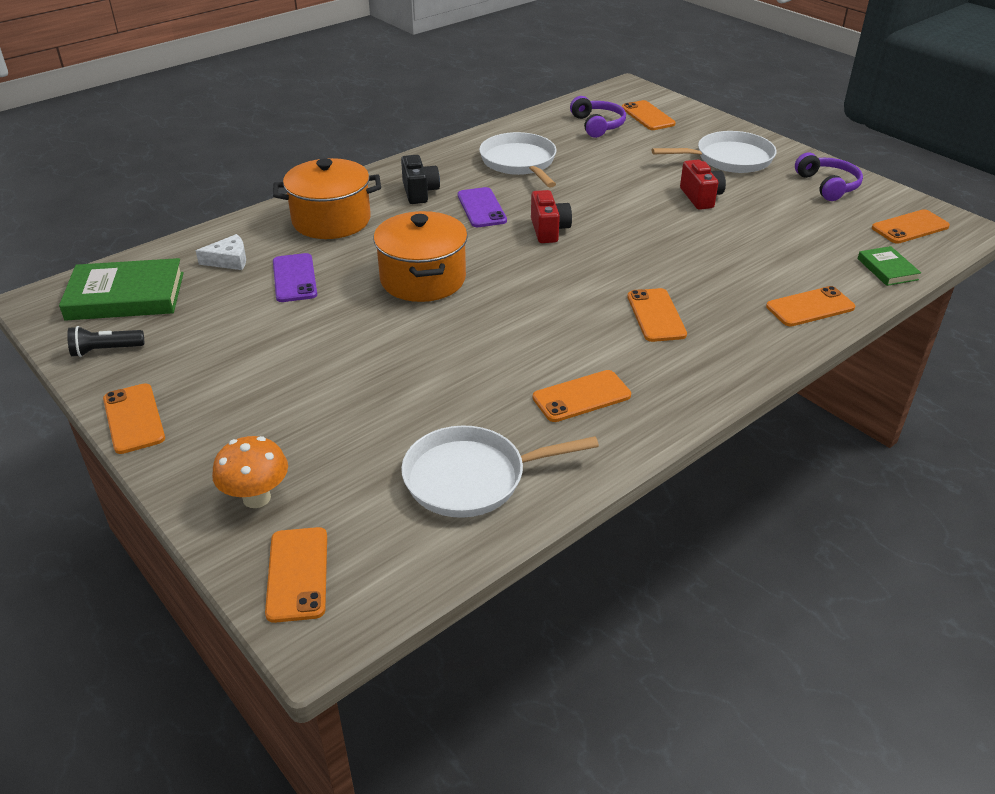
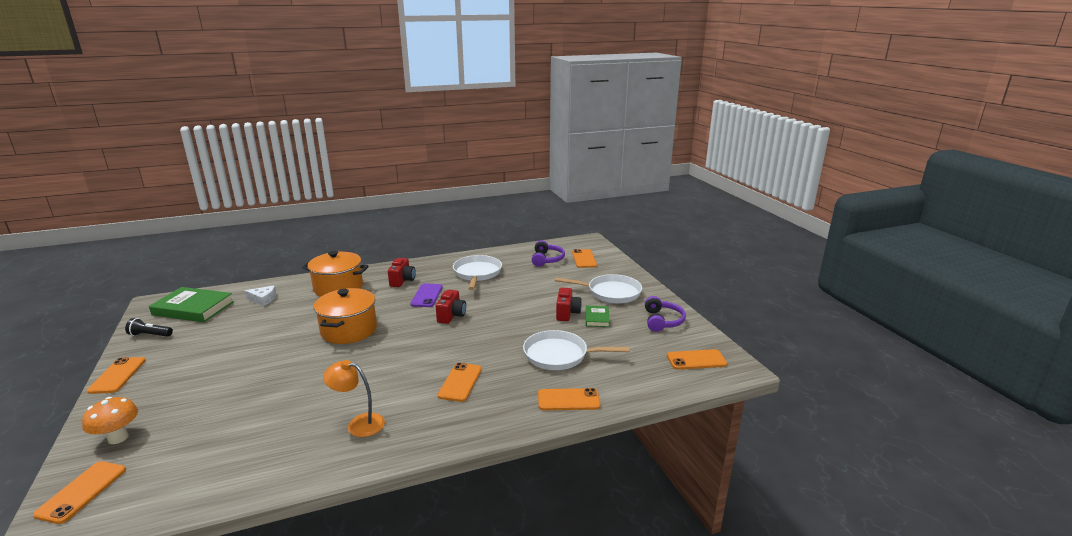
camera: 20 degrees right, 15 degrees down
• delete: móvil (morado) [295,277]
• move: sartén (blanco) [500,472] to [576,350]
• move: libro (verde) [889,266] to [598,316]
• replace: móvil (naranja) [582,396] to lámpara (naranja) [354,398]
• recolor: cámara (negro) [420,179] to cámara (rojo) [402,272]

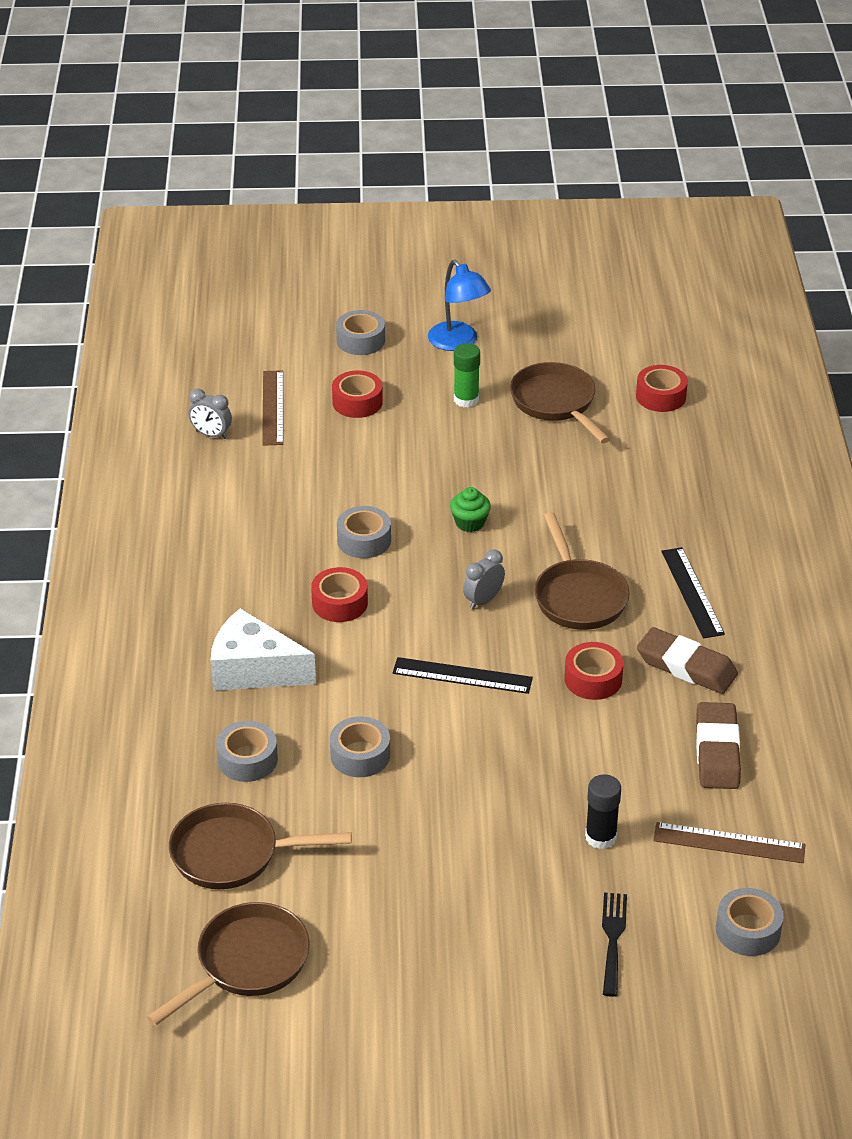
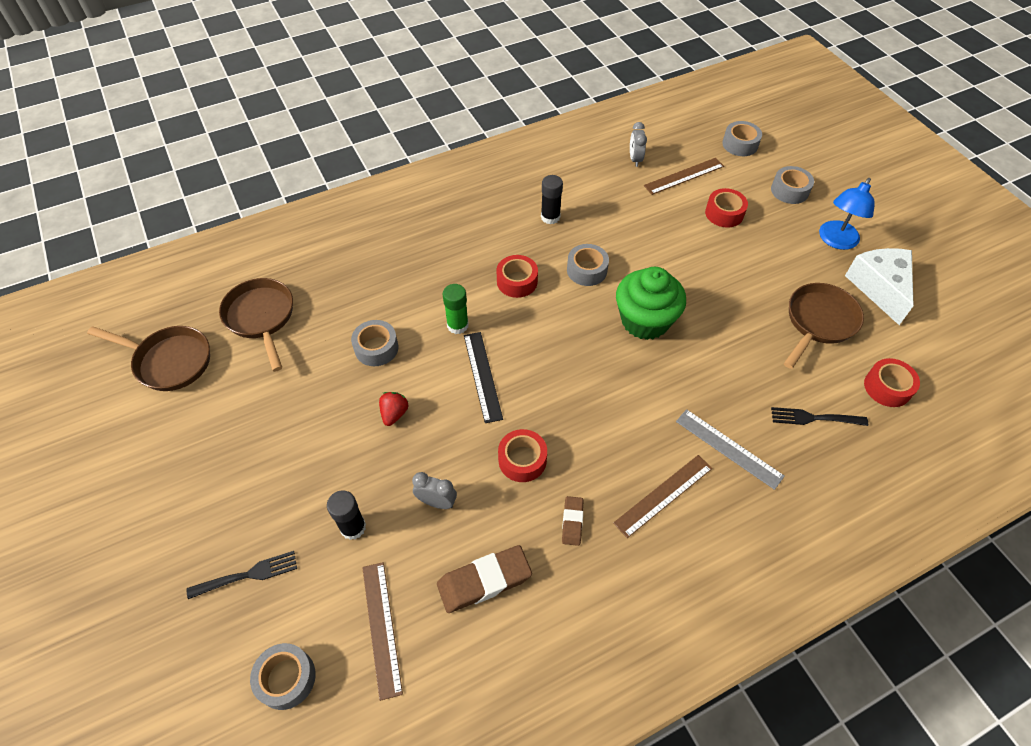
camera: 65 degrees right, 15 degrees up
• delete: sartén (marrón) [582,571]
• insert: fresa (rojo) [393,409]
• insert: barra de pegamento (negro) [552,199]
• insert: regla (gris) [730,449]
• insert: tenedor (negro) [819,416]
• move: queso (blanco) [263,649] to [879,286]
• move: cinta adhesiva (gris) [247,751] to [742,138]
• move: barra de pegamento (verde) [467,375] to [456,309]
• move: despertador (gris) [484,579] to [434,490]
• recolor: regla (negro) [693,592] to regla (marrón) [662,496]
• resize: magdalena (verde) [470,509] = [651,303] x2.09
• resize: goma de borrar (marrón) [687,660] = [573,521] x0.55

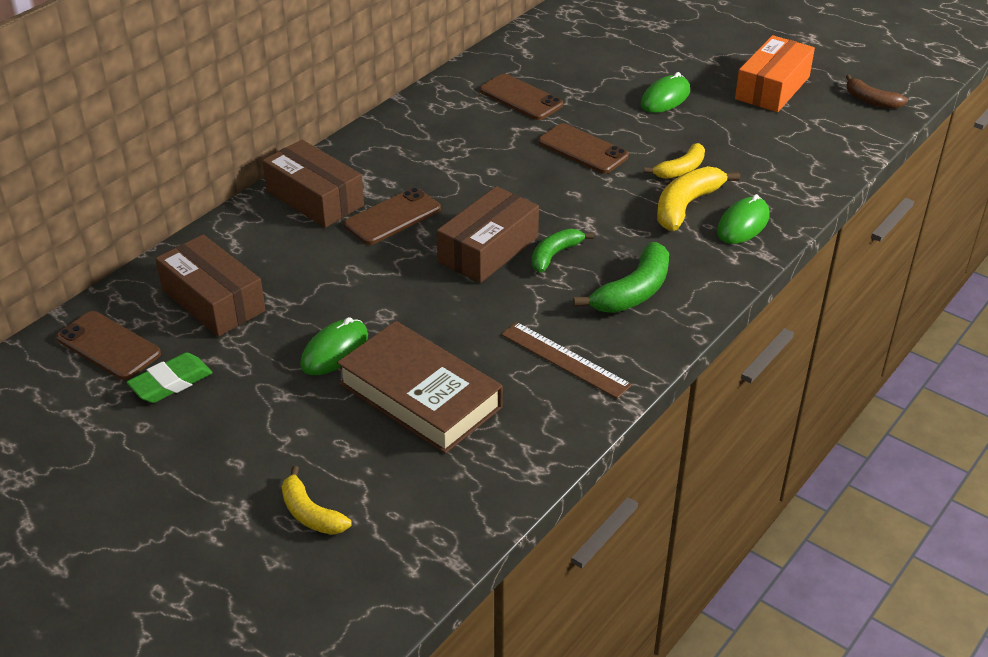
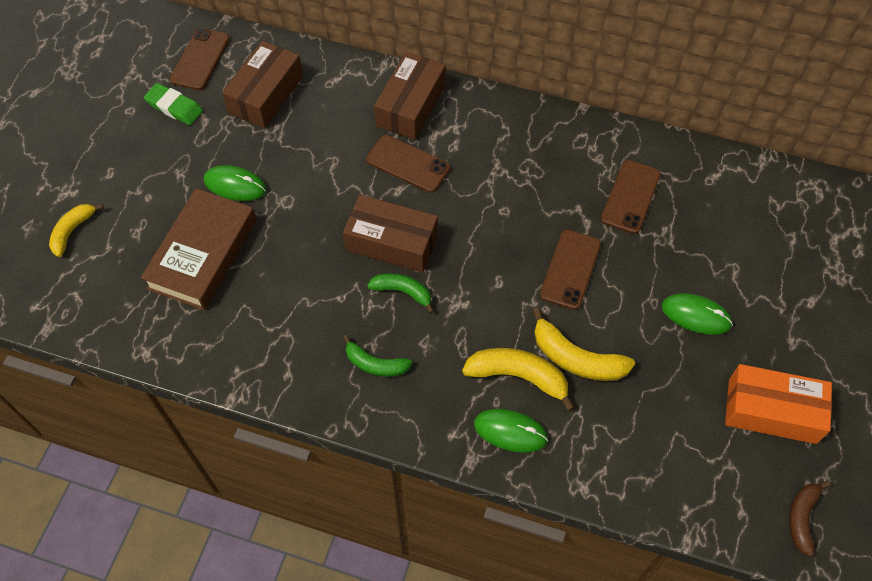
camera: 70 degrees right, 20 degrees up
• delete: regla (marrón) [566,360]
• resize: plátano (verde) [621,277] = [377,356] x0.65
• resize: plátano (amarillo) [674,161] = [583,344] x1.53

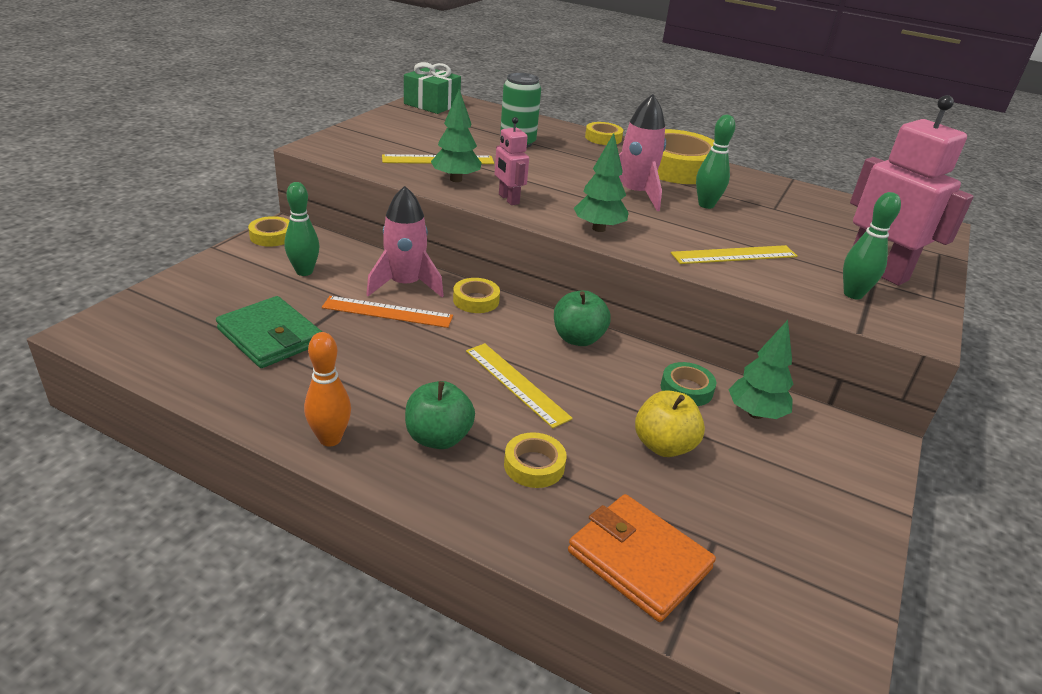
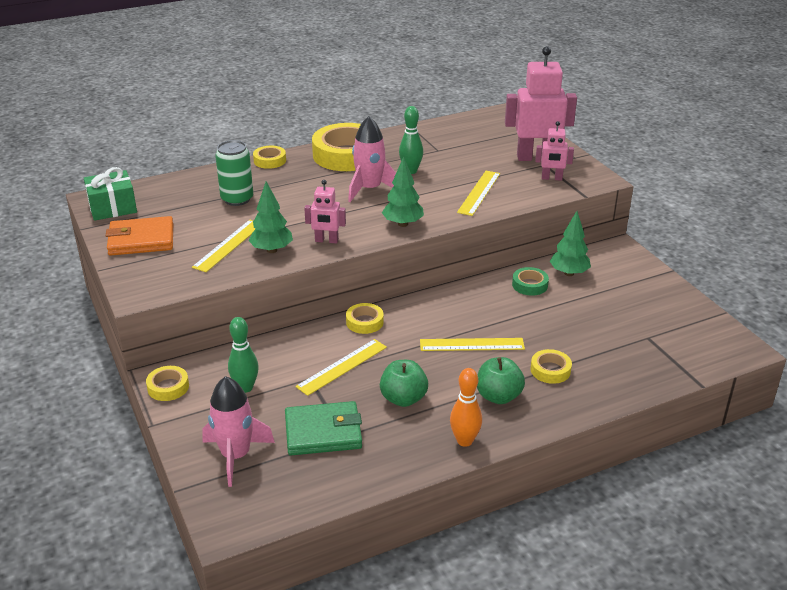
camera: 50 degrees left, 0 degrees up
• delete: manzana (amarillo) [670,423]
• move: cohete (rosa) [405,241] to [238,431]
• move: manzana (verde) [582,318] to [404,383]
• move: cartera (naranja) [642,558] to [139,236]
• replace: bolo (verde) [872,245] to robot (rosa) [554,151]
• recolor: regla (naranja) [387,312] to regla (amarillo) [341,367]

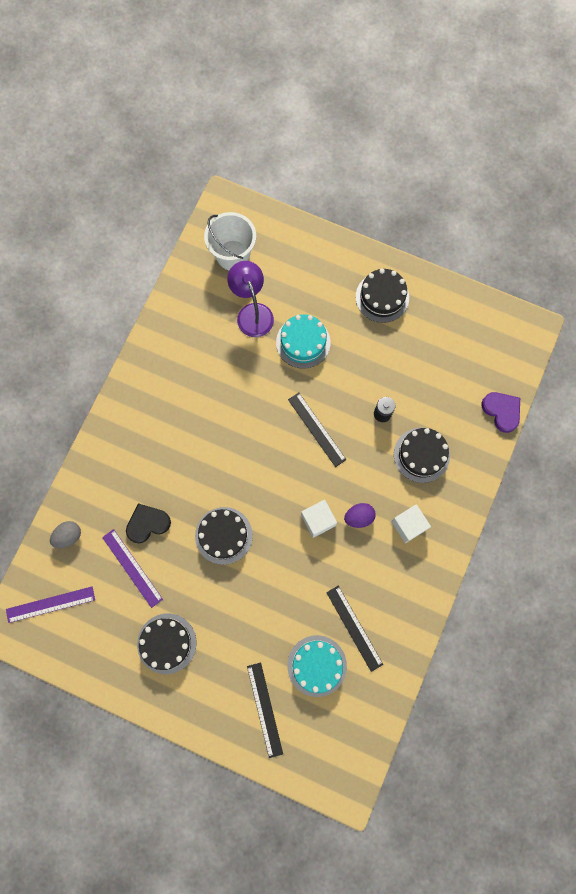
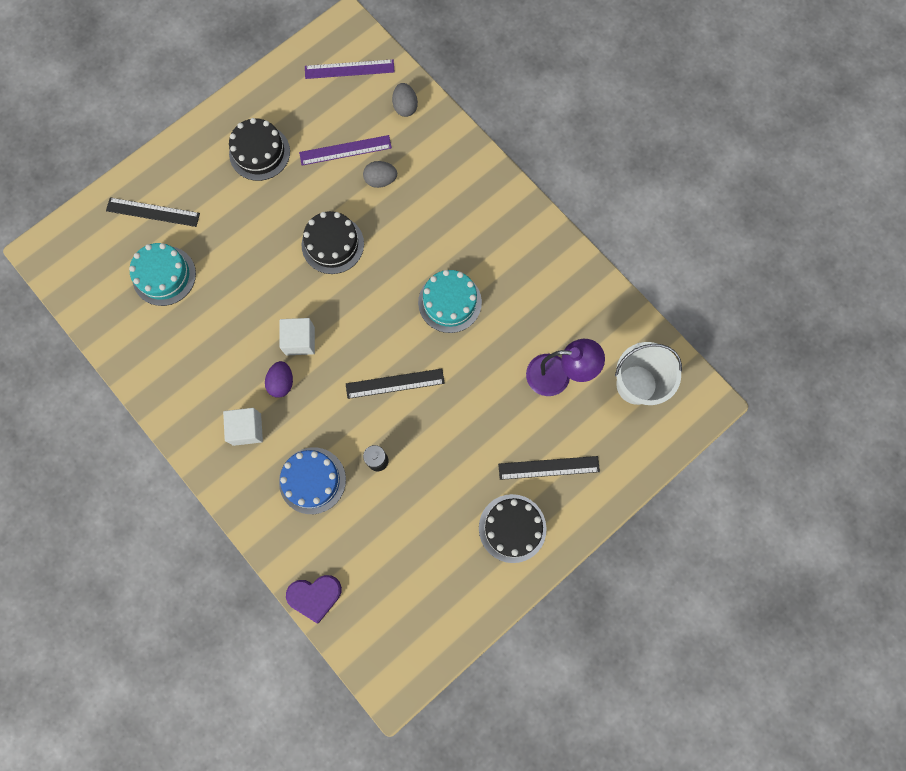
camera: 115 degrees right, 0 degrees up
• move: tarta (turquesa) [303,341] to [450,301]
• move: regla (negro) [354,629] to [549,468]
• replace: corazón (negro) [148,523] to huevo (gris) [380,174]
• recolor: tarta (negro) [422,455] to tarta (azul) [312,480]
• rotate: regla (morado) [50,604] = [350,69] 75 degrees clockwise

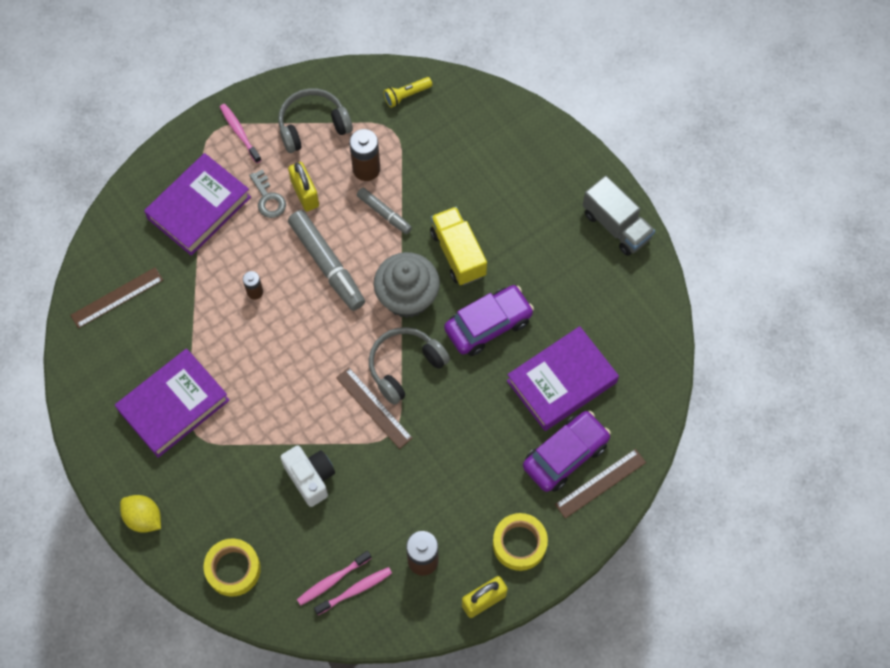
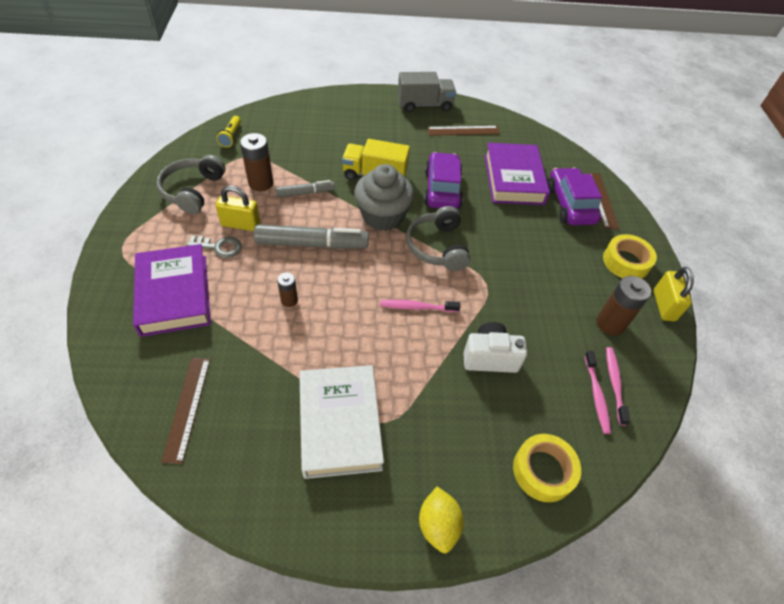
camera: 60 degrees left, 15 degrees down
• move: cepillo de dientes (rosa) [240,133] to [420,306]
• move: regla (marrón) [374,408] to [463,131]
• recolor: libro (morado) [172,403] to libro (blanco) [341,422]
• rotate: limón (amarillo) [140,514] = [441,520] 75 degrees counterclockwise

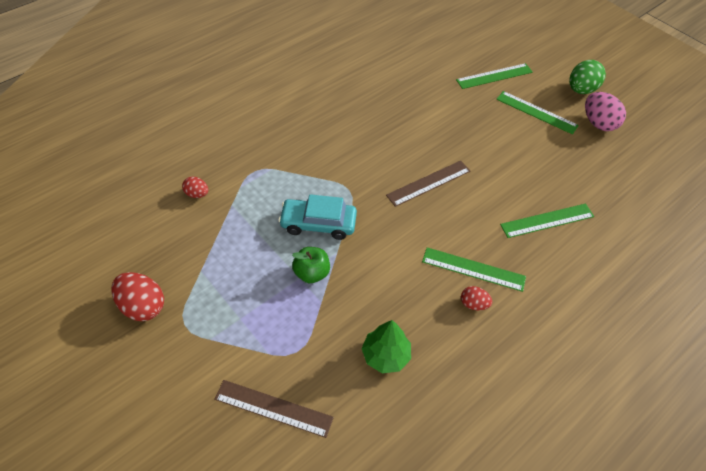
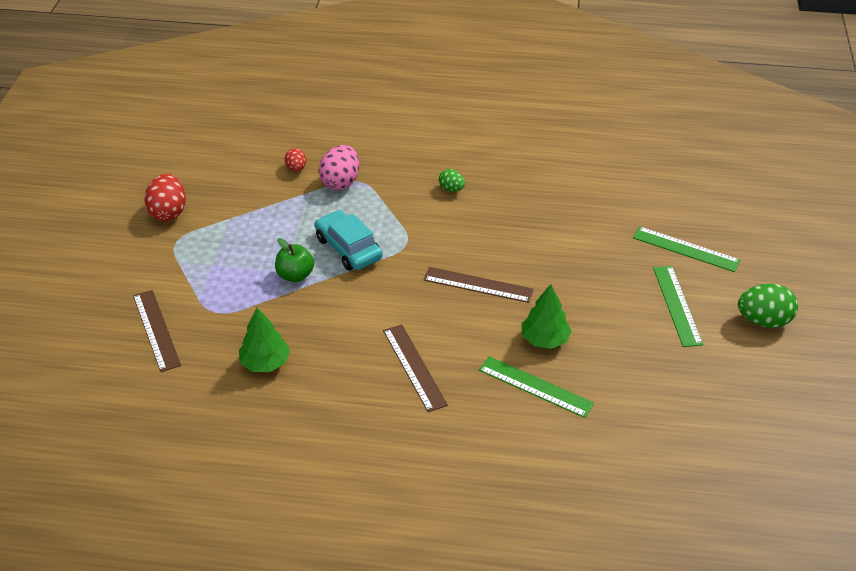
camera: 50 degrees right, 10 degrees down
• delete: huevo (rojo) [476,298]
• insert: huevo (verde) [452,180]
• insert: árbol (verde) [546,316]
• move: huevo (rosa) [605,111] to [339,167]
• recolor: regla (verde) [474,270] to regla (marrón) [415,368]

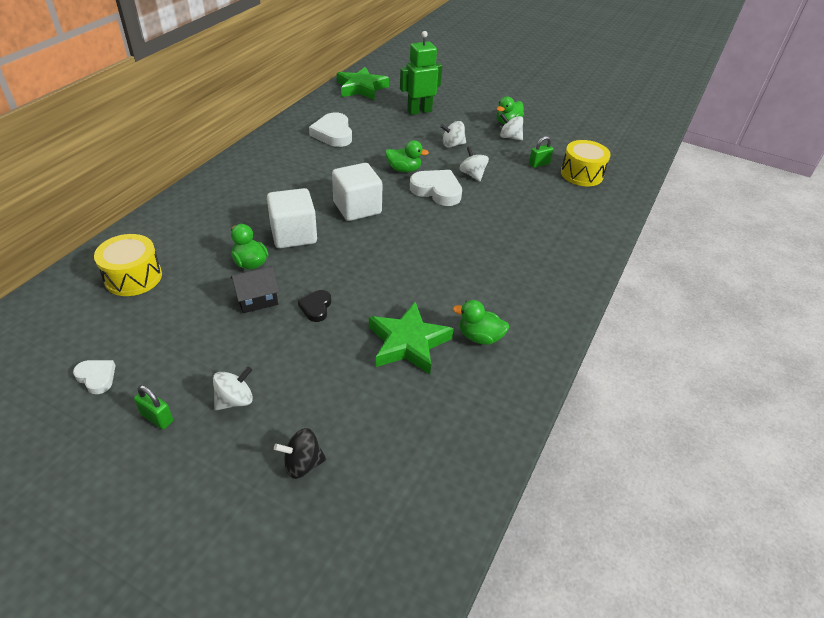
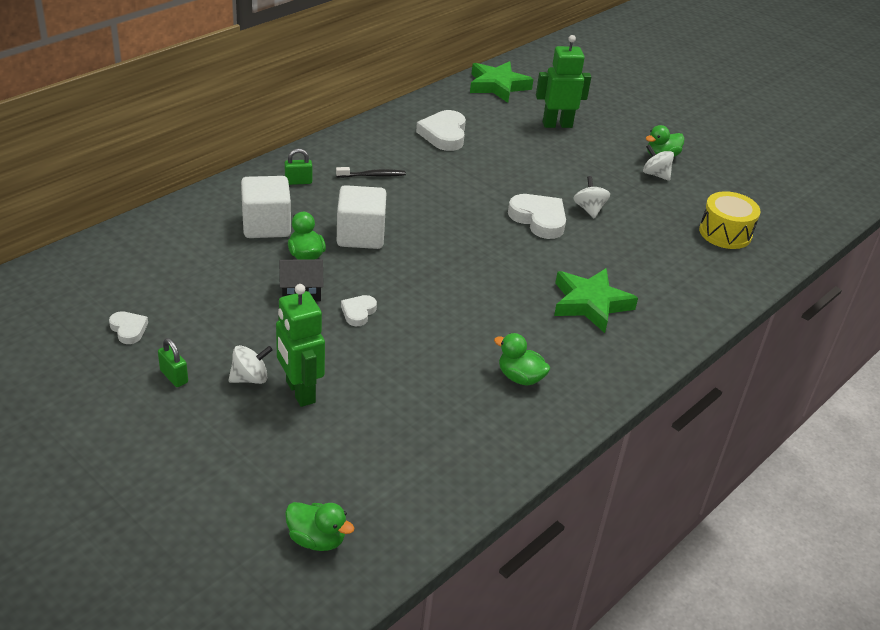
camera: 15 degrees right, 5 degrees down
• delete: tambor (amarillo) [128,265]
• delete: peonza (negro) [300,453]
• delete: peonza (blanco) [453,134]
• insert: robot (verde) [300,345]
• insert: cepillo de dientes (negro) [371,172]
• move: cubo (blanco) [357,192] to [266,207]
• move: estrella (verde) [411,338] to [596,300]
• move: pato (verde) [407,156] to [319,526]
• move: candado (verde) [541,152] to [298,167]
• recolor: corazón (negro) [314,306] to corazón (blanco) [359,310]

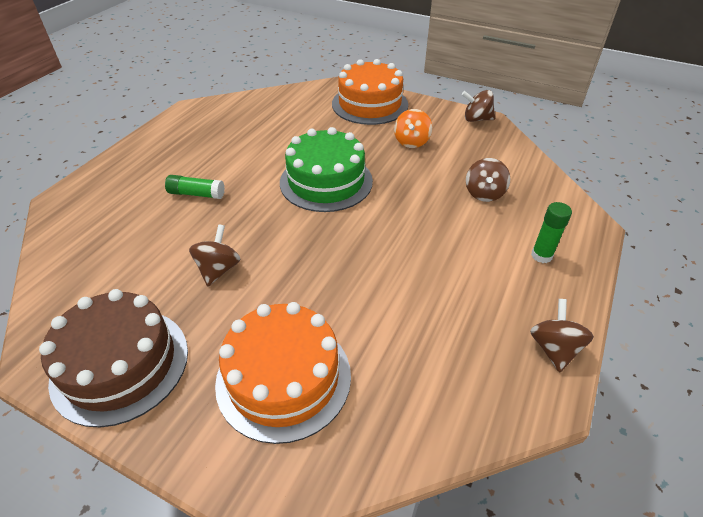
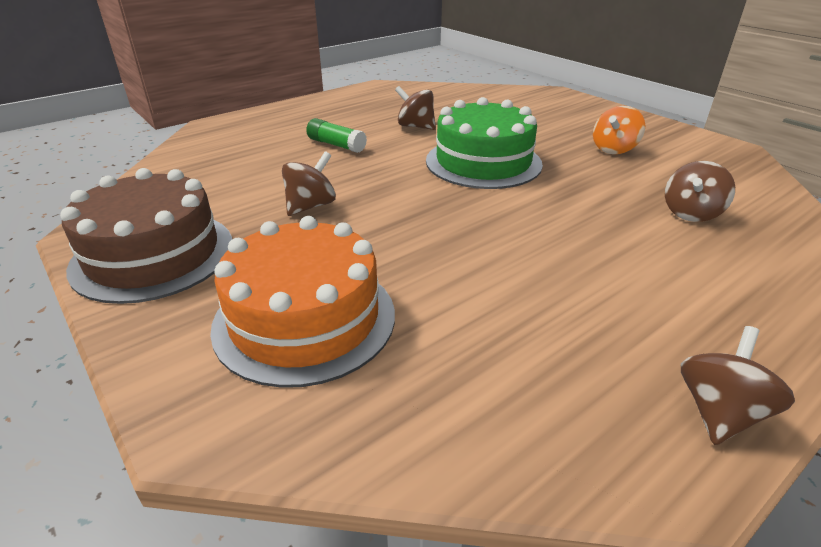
camera: 25 degrees right, 10 degrees down
• delete: tarta (naranja) [370,92]
• delete: barra de pegamento (verde) [551,232]
• move: peonza (marrón) [478,106] to [415,108]

